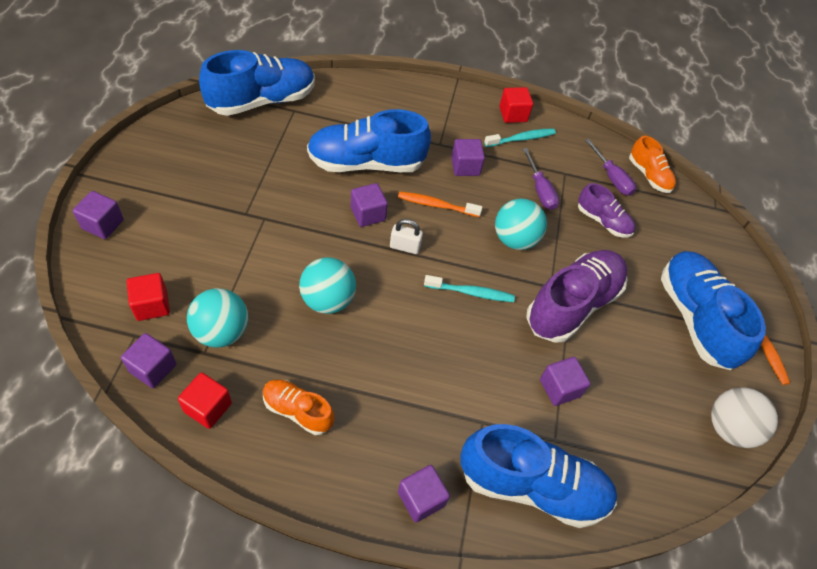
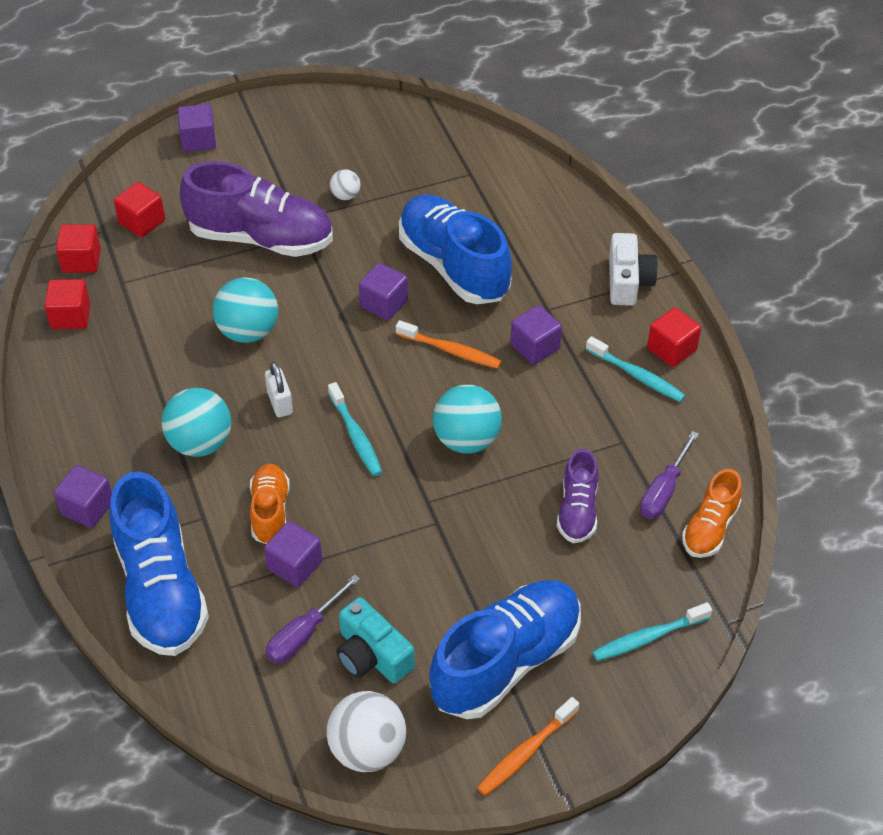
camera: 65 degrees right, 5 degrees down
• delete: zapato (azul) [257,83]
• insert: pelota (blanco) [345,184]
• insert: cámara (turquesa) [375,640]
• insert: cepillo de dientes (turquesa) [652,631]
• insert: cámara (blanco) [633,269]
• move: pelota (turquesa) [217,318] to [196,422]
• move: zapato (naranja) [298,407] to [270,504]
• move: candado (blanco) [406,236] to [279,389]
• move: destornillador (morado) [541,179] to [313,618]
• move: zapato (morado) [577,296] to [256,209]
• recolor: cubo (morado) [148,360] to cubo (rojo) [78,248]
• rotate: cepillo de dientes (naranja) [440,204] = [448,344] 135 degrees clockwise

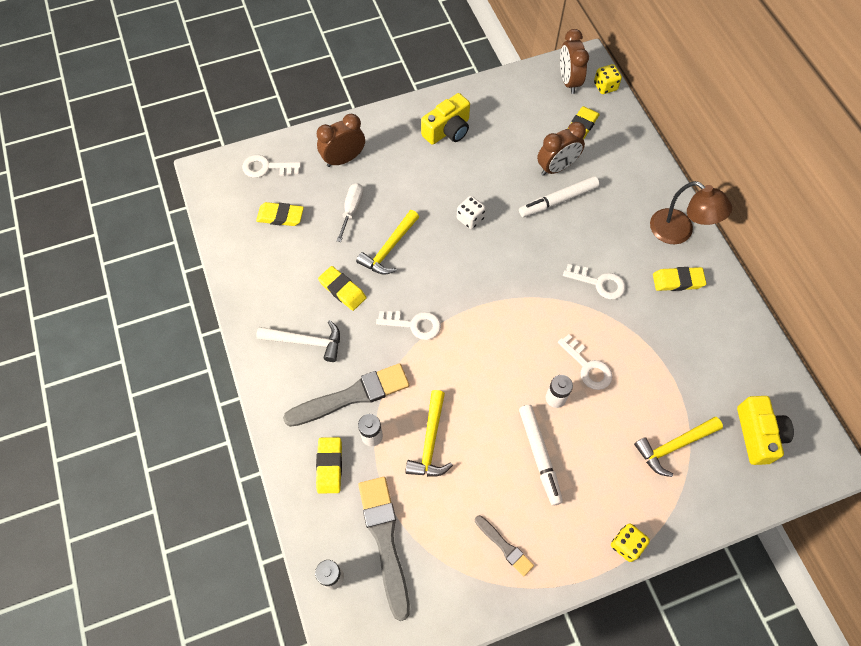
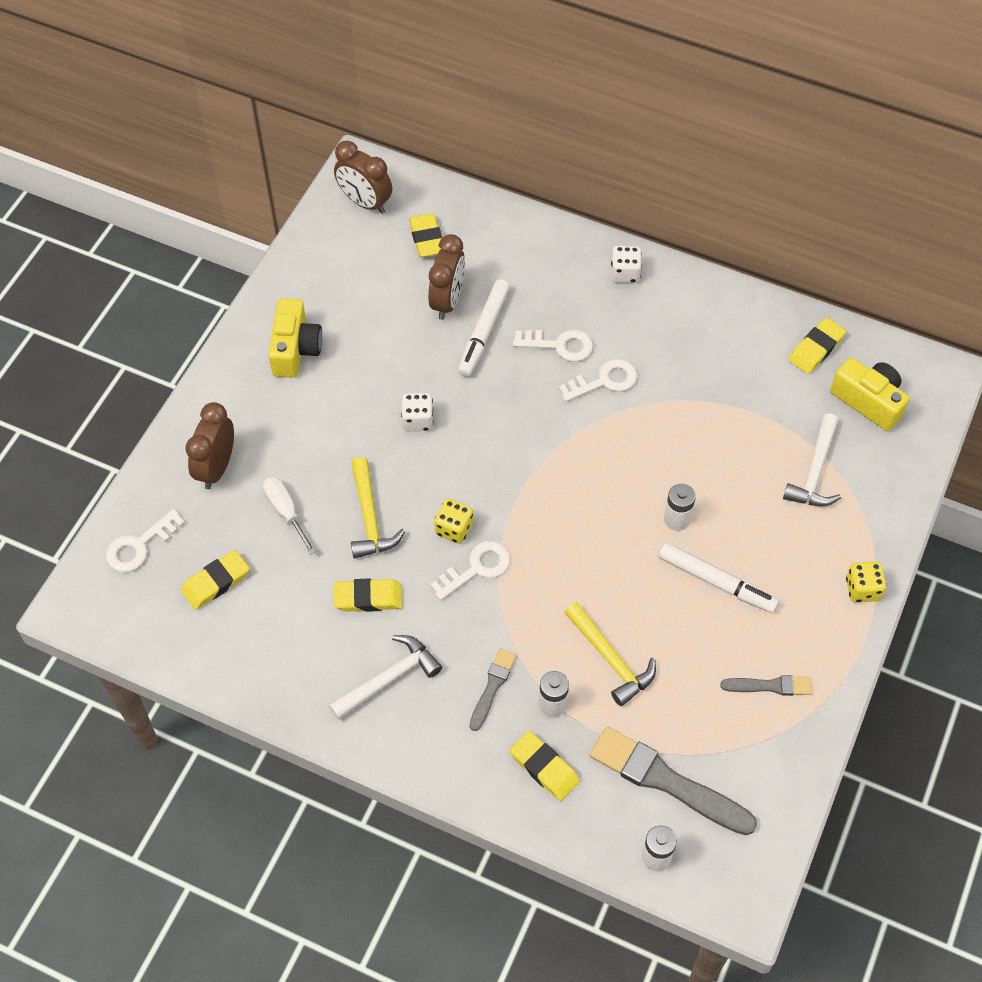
camera: 45 degrees left, 5 degrees down
• move: llave (blanco) [585,362] to [553,346]
• move: dado (amarillo) [608,79] to [453,521]
• move: goma de borrar (amarillo) [679,279] to [817,346]
• replace: lámpara (marrón) [691,212] to dado (blanco) [626,264]
• recolor: martillo (amarillo) [678,447] to martillo (blanco) [812,460]
• resize: pincel (gris) [346,395] = [492,690] x0.53

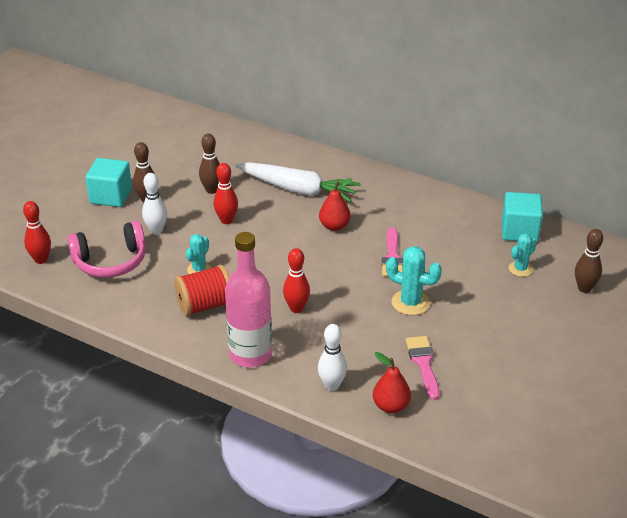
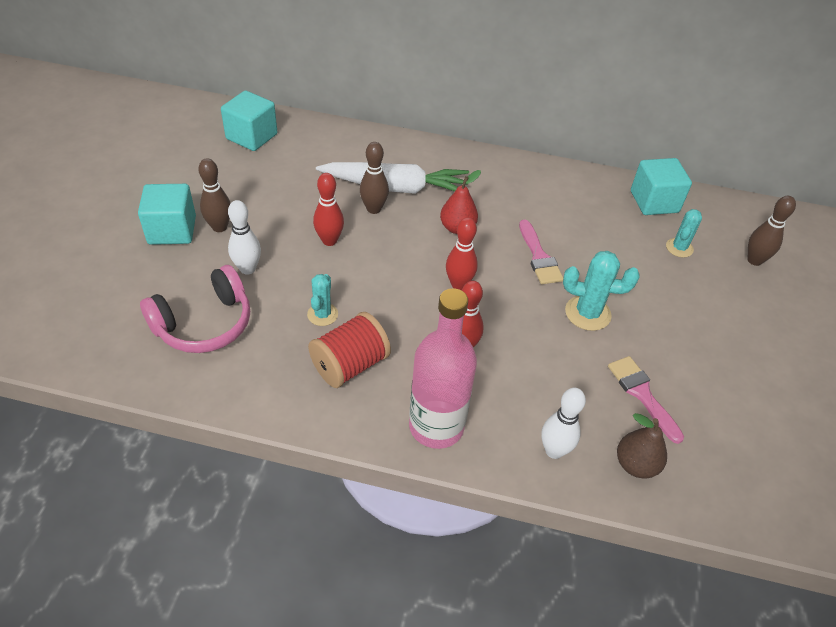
camera: 20 degrees left, 10 degrees up
• insert: cubo (turquesa) [249,120]
• move: bolo (rojo) [37,232] to [462,253]
• move: bolo (marrón) [209,164] to [374,178]
• recolor: pera (rojo) [392,382] to pera (marrón) [642,445]

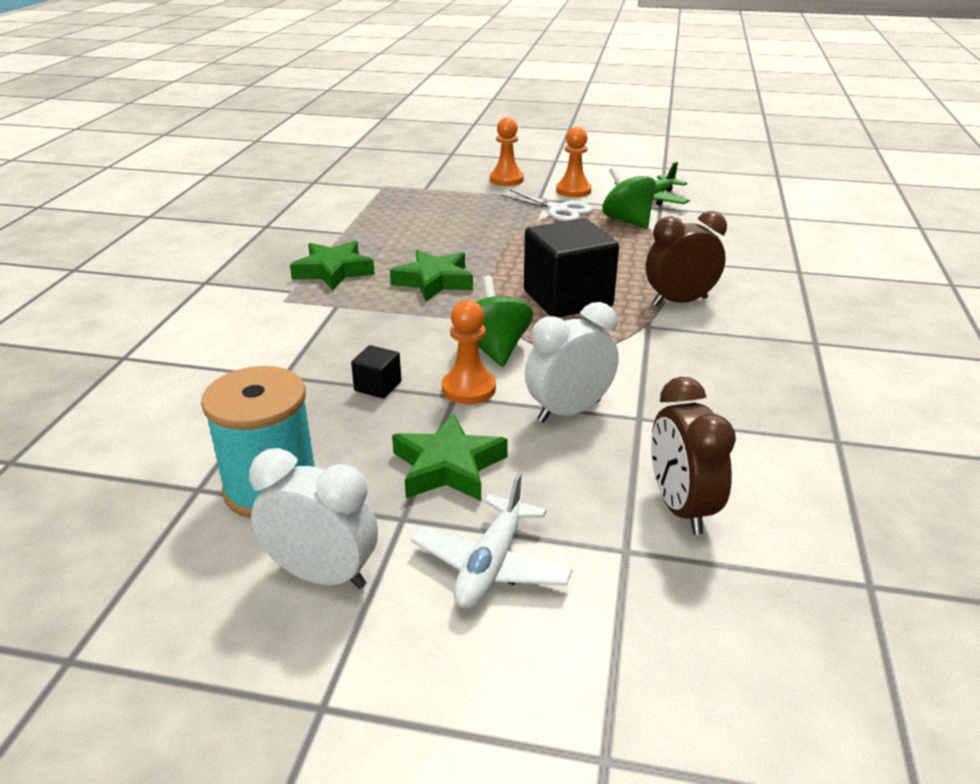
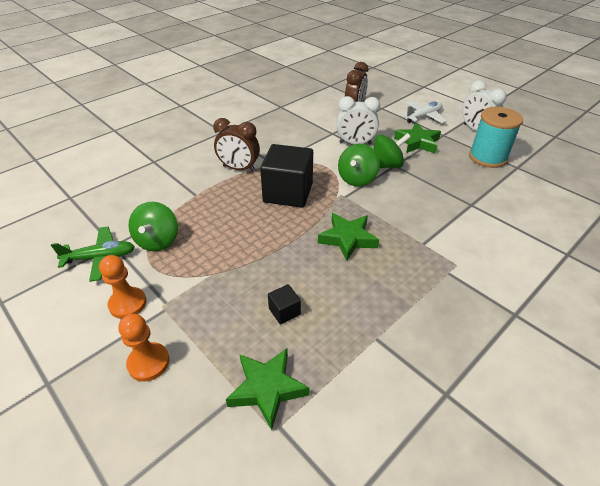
camera: 145 degrees left, 10 degrees up
• delete: tijeras (blanco) [547,205]
• move: estrella (verde) [332,265] to [267,389]
• move: cubo (negro) [376,372] to [284,304]
• replace: peón (naranja) [469,352] to peonza (verde) [392,150]

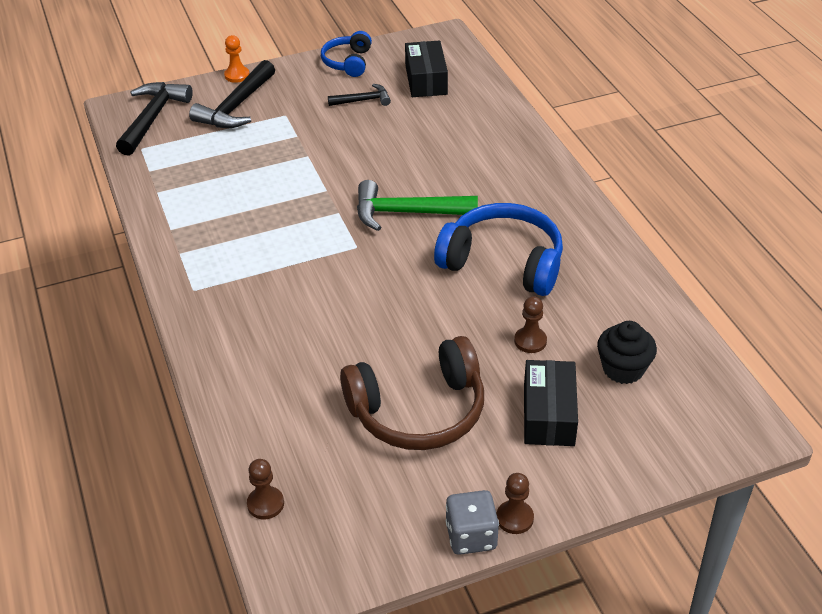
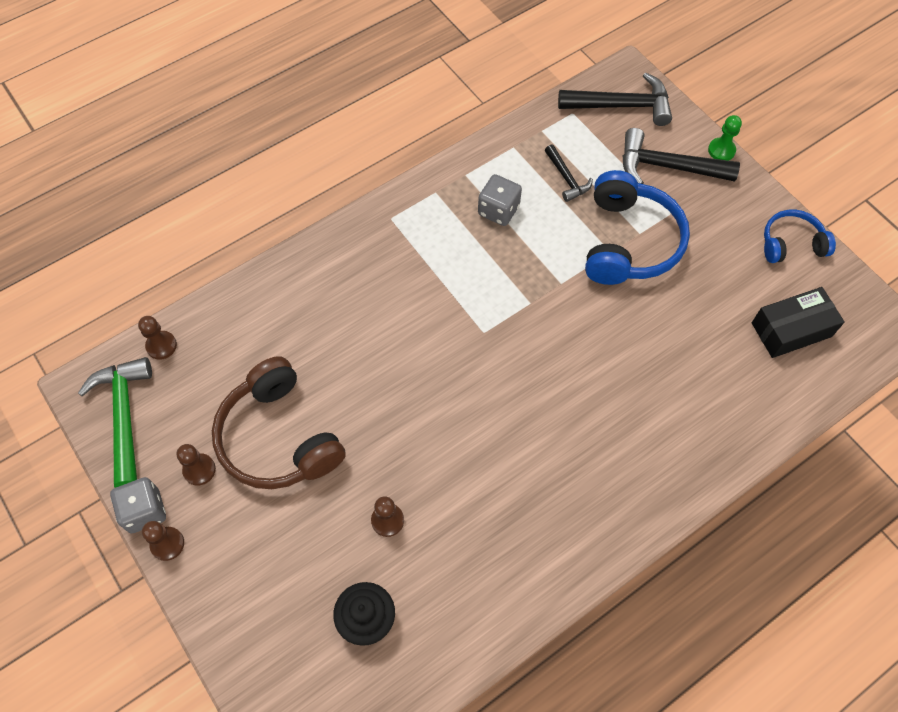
camera: 75 degrees right, 20 degrees up
• delete: caja (negro) [551,403]
• insert: peón (marrón) [196,465]
• insert: dado (gris) [500,200]
• move: martillo (negro) [359,95] to [569,173]
• move: martillo (verde) [417,205] to [115,422]
• move: auriculares (azul) [498,249] to [637,227]
• recolor: peón (naranja) [236,59] to peón (verde) [725,138]

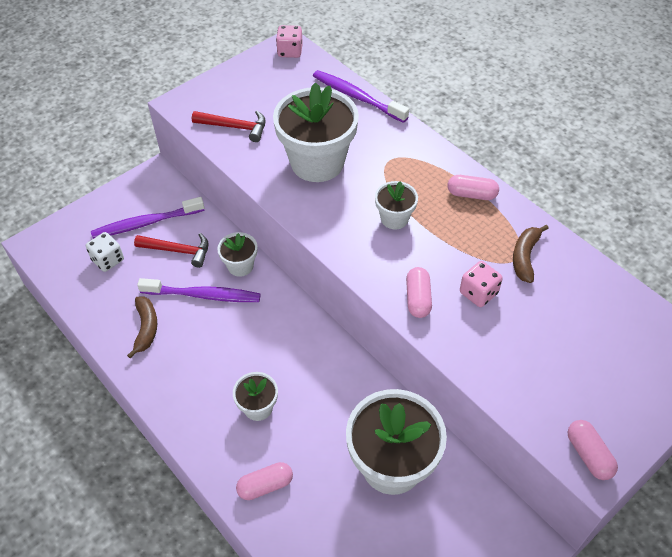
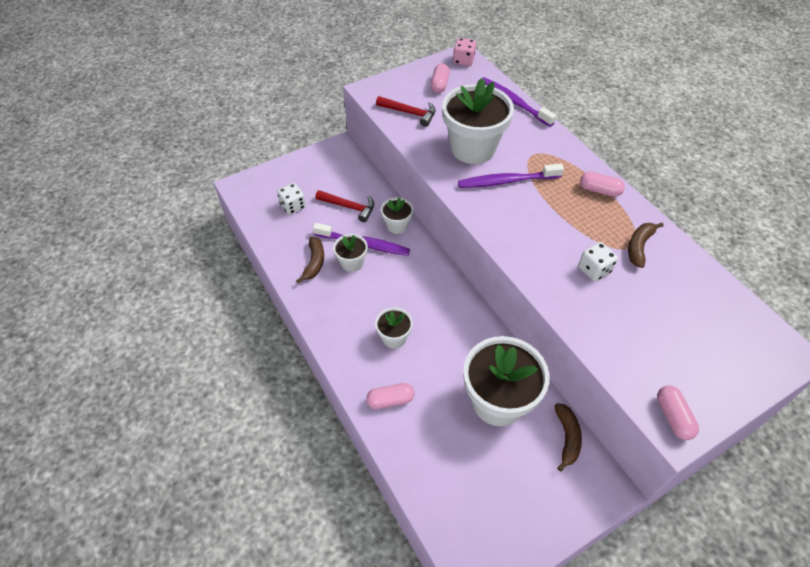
camera: 10 degrees right, 0 degrees up
• insert: plátano (marrón) [568,437]
• move: cepillo de dientes (morado) [147,218] to [511,176]
• move: maceta (blanco) [396,205] to [350,253]
• move: cápsula (rosa) [419,292] to [440,78]
• recolor: dado (rosa) [481,284] to dado (blanco) [598,261]

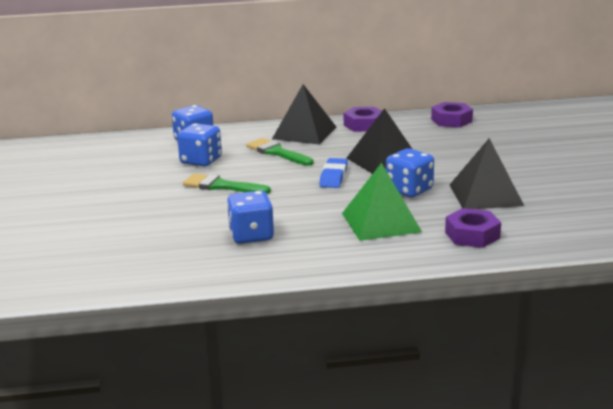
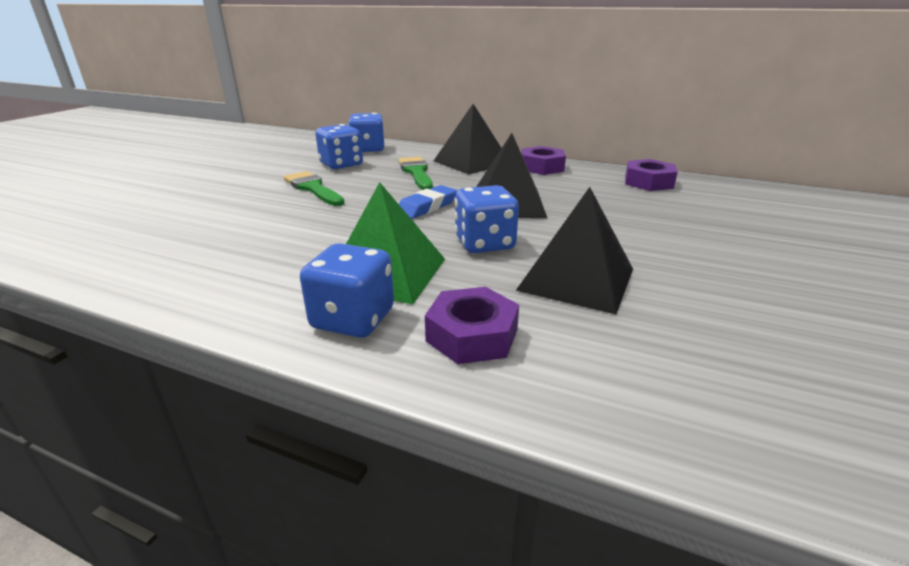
camera: 30 degrees right, 5 degrees up
• move: dado (azul) [250,217] to [347,290]

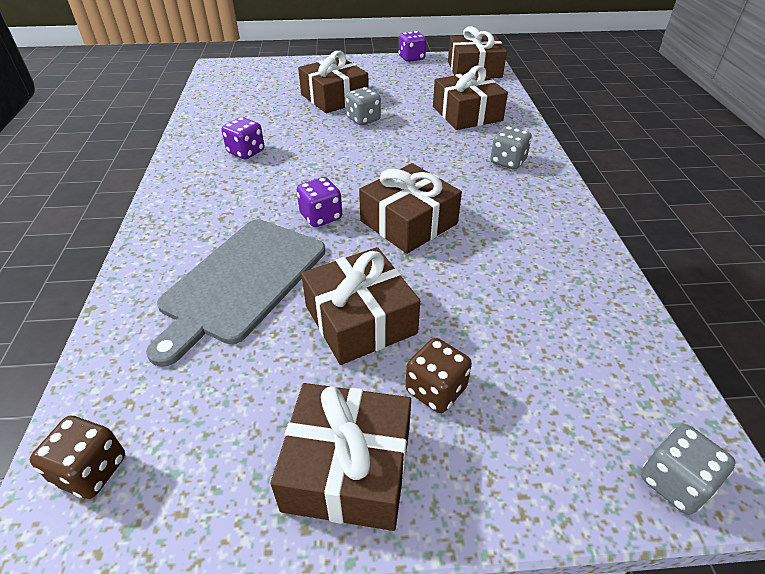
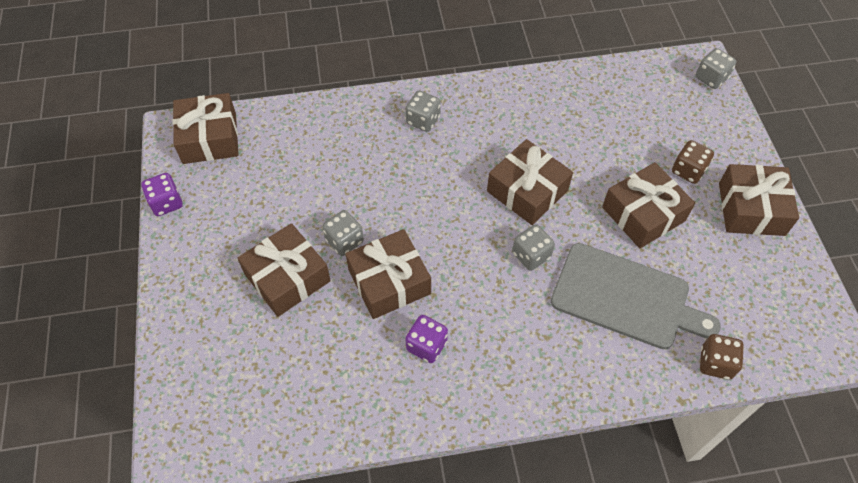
camera: 95 degrees left, 15 degrees up
• move: dado (marrón) [77,457] to [722,357]
• move: regalo (marrón) [470,98] to [388,274]
• recolor: dado (morado) [319,202] to dado (gris) [533,247]

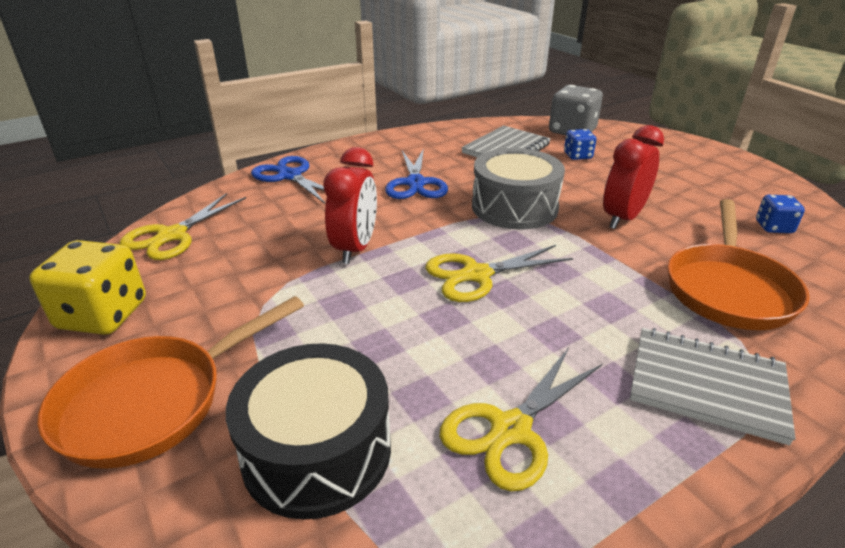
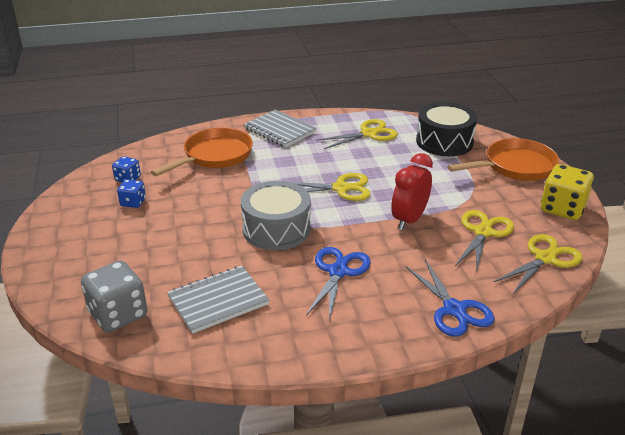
camera: 160 degrees left, 0 degrees up
• delete: despertador (rojo) [633,177]
• insert: tijeras (amarillo) [484,242]
• move: dado (azul) [580,144] to [131,193]

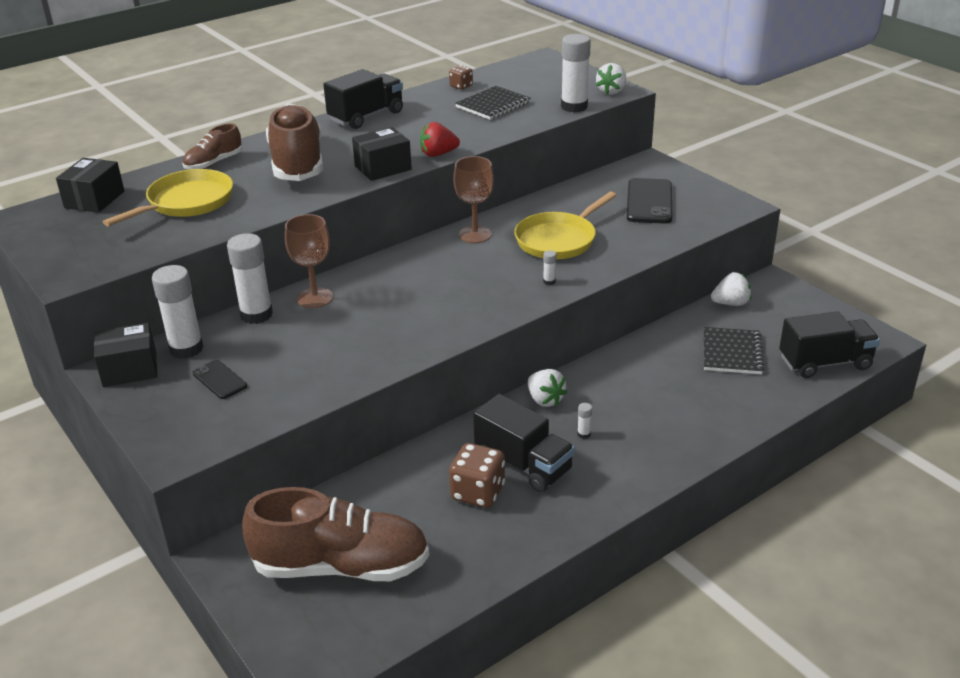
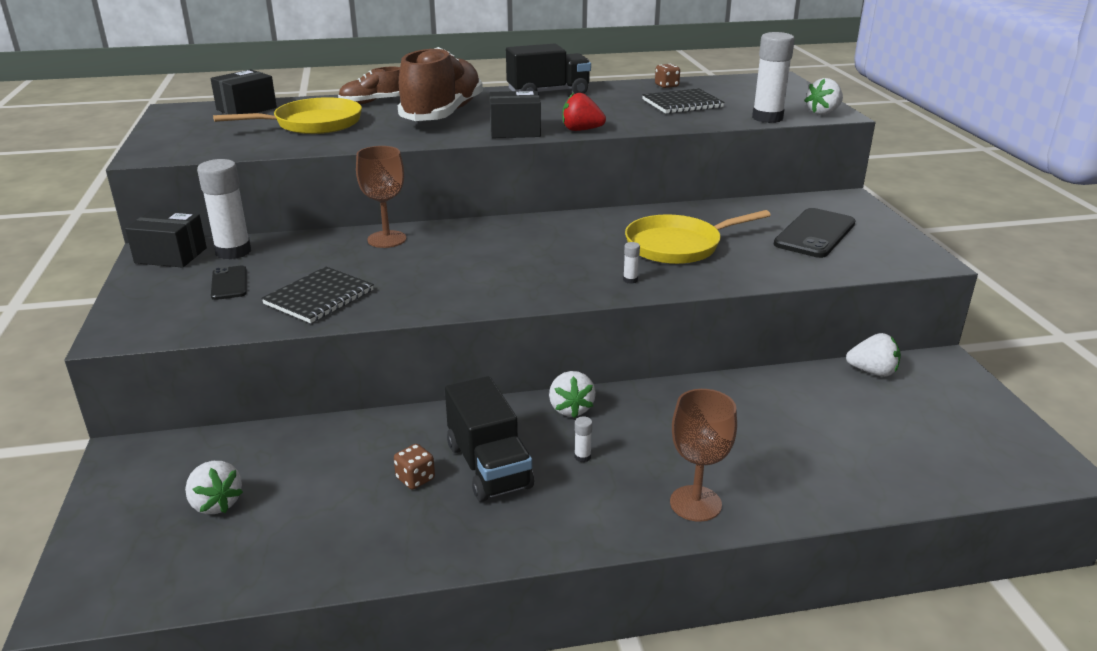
camera: 25 degrees right, 5 degrees down
• delete: barra de pegamento (blanco) [250,278]
• delete: camión (negro) [829,344]
• move: copa (marrón) [473,199] to [703,455]
• move: cuaderno (negro) [734,350] to [317,295]
• replace: zapato (marrón) [335,534] to fresa (blanco) [214,487]
• resize: dado (marrón) [477,475] = [414,466] x0.56

